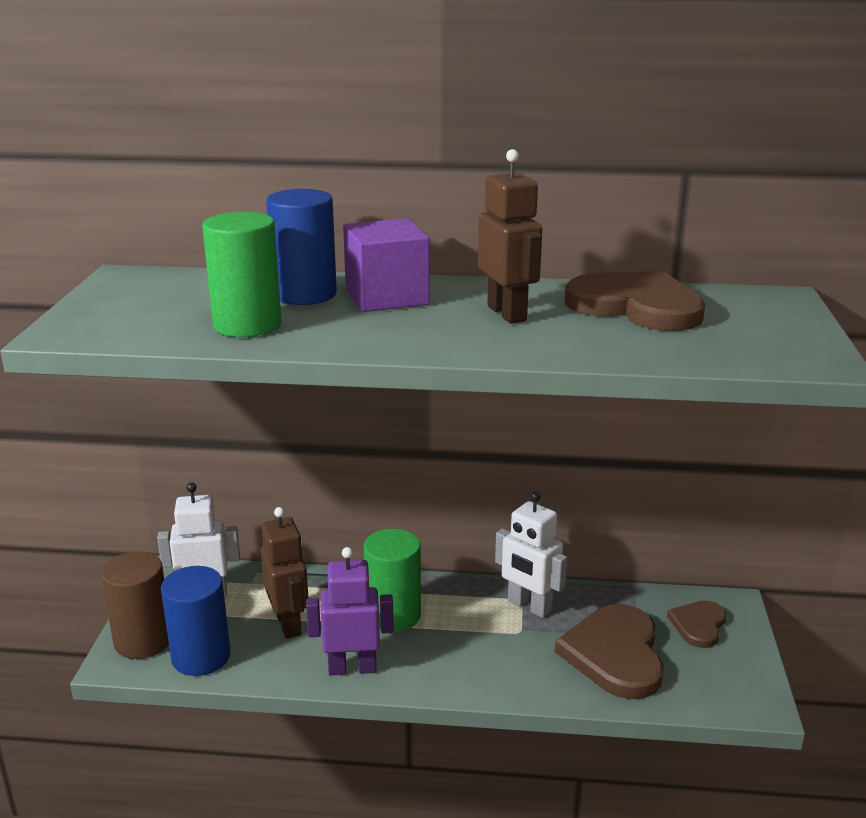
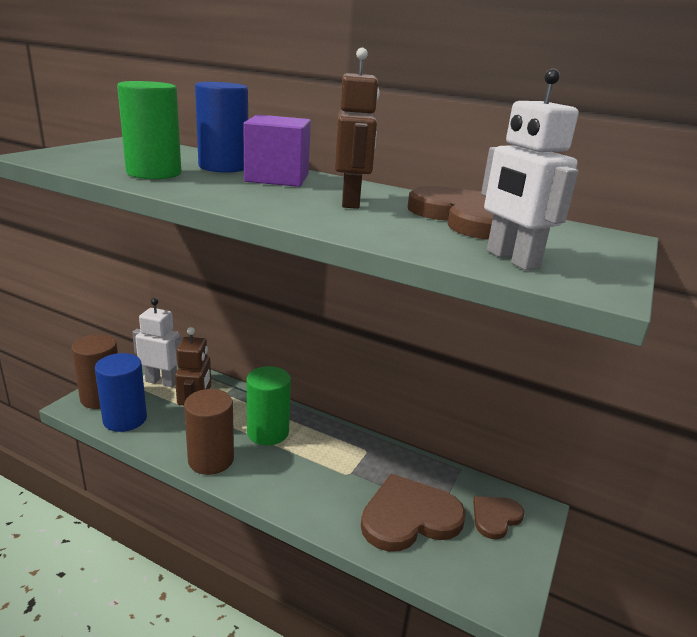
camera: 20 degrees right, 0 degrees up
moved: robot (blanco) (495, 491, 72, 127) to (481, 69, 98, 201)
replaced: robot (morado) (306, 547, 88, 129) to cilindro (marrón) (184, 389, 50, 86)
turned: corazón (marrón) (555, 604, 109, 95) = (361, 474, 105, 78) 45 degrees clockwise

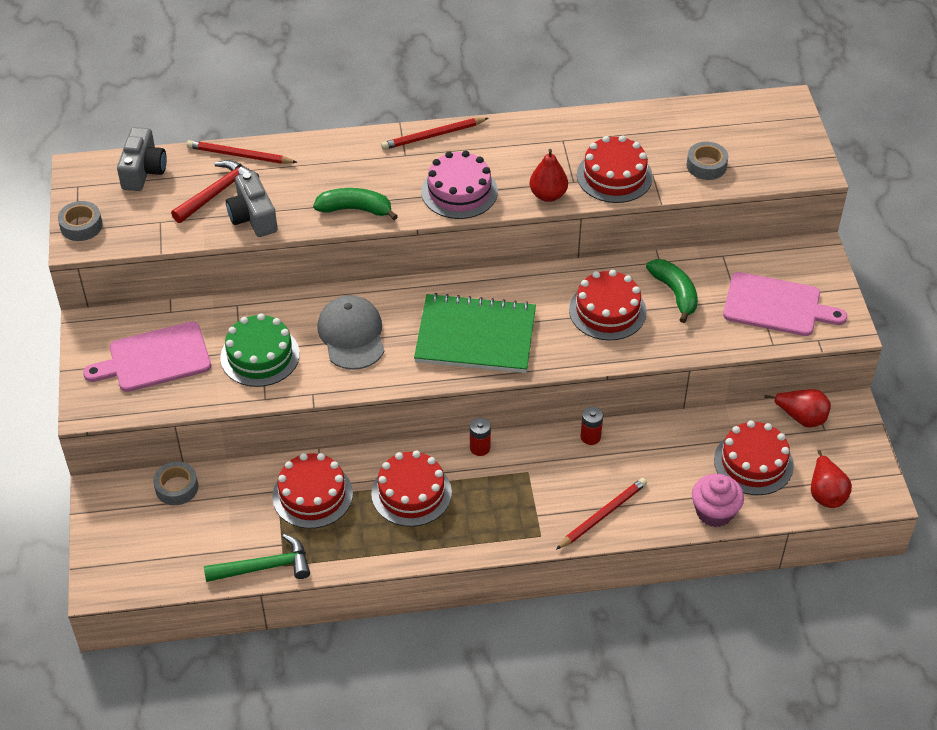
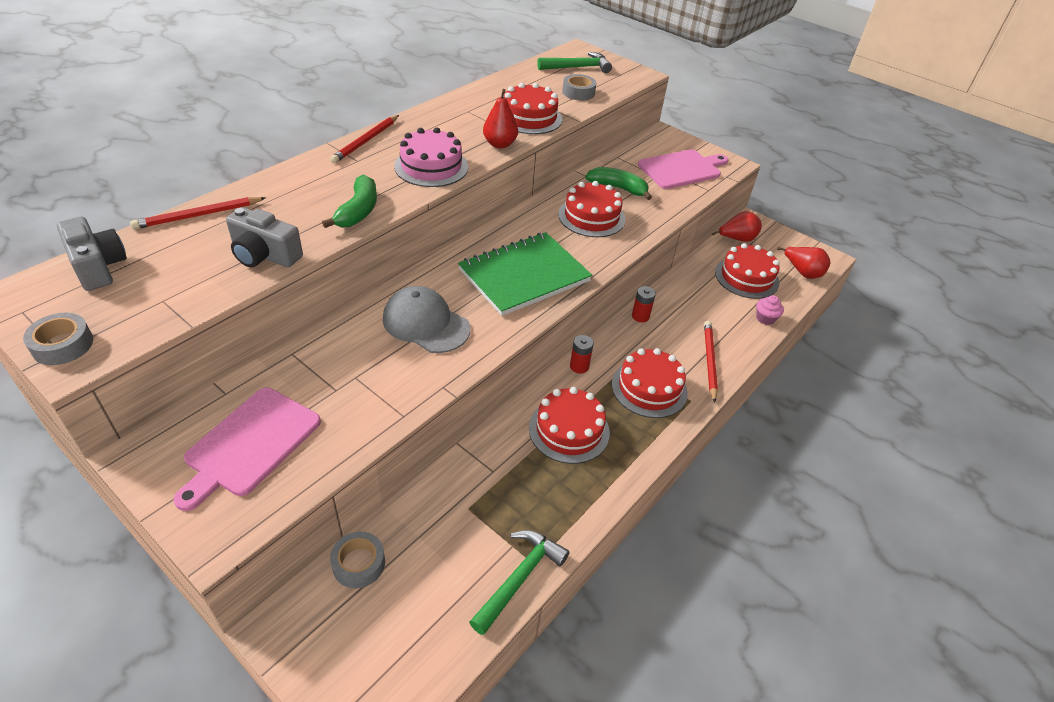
camera: 45 degrees left, 5 degrees down
removed: martillo (rojo) (171, 160, 88, 63); tarta (verde) (220, 313, 80, 74)
added: martillo (verde) (537, 52, 75, 21)
moved: tarta (rojo) (272, 453, 81, 76) to (612, 348, 76, 70)
turned: plátano (verde) (313, 188, 85, 32) = (322, 175, 55, 53) 135 degrees clockwise
resized: magdalena (rosa) (692, 474, 52, 53) = (756, 295, 28, 30) x0.62

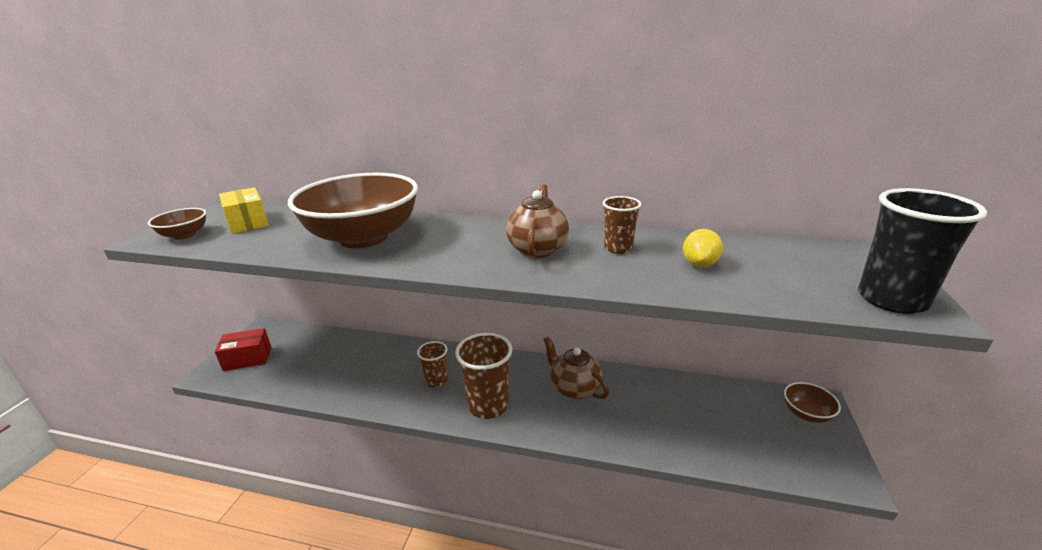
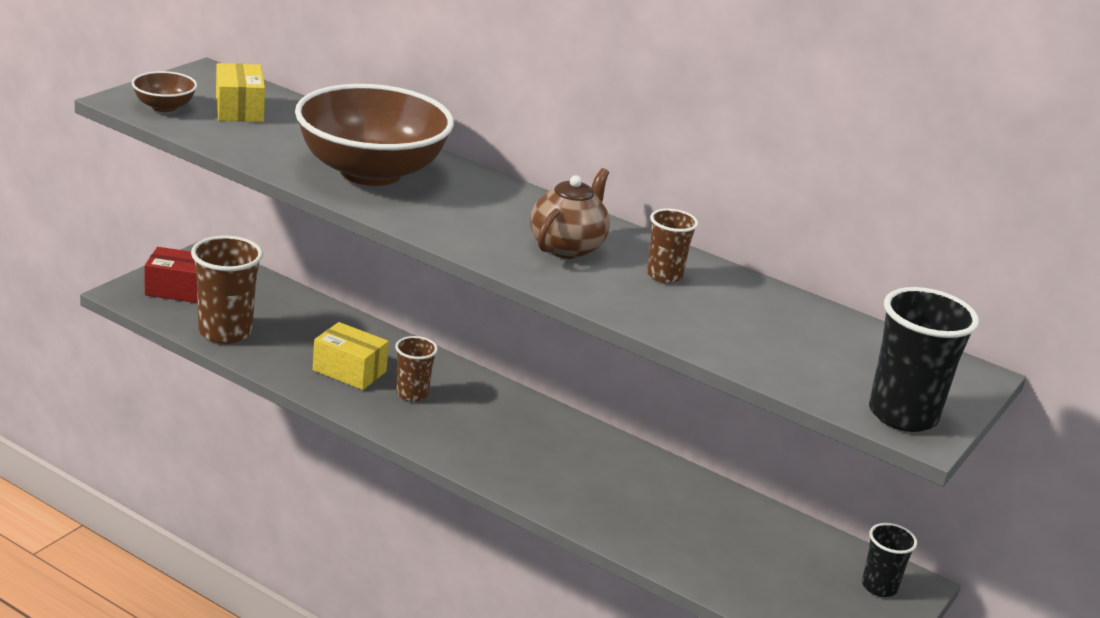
camera: 15 degrees right, 0 degrees up
removed: tetera (marrón) (543, 337, 66, 63); limón (amarillo) (683, 229, 40, 38)
added: caja (amarillo) (313, 322, 76, 68)
moved: vaso (marrón) (455, 333, 57, 86) to (191, 235, 72, 109)
replaced: cuenco (marrón) (784, 382, 57, 41) to vaso (negro) (862, 523, 55, 74)

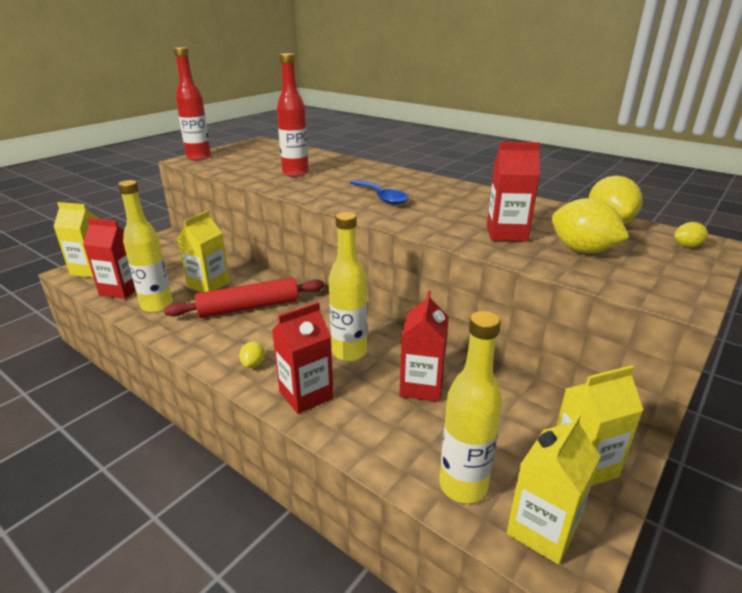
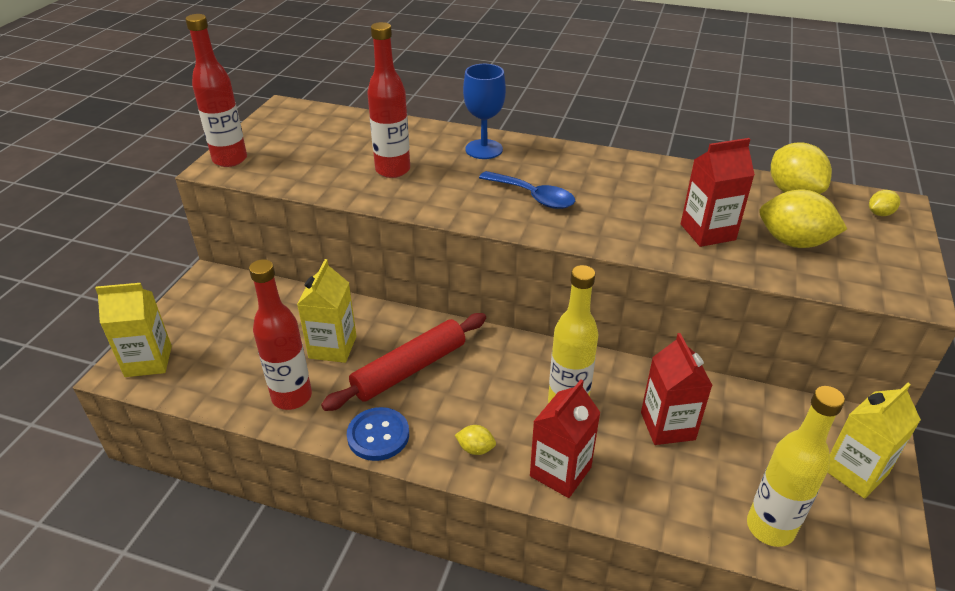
camera: 20 degrees left, 10 degrees up
removed: cartón de leche (rojo) (83, 218, 53, 81); cartón de leche (amarillo) (507, 413, 94, 152)
added: botón (azul) (347, 407, 62, 54); copa (azul) (463, 64, 43, 95)
recoloured: botella (amarillo) (118, 180, 55, 133) to botella (rojo) (249, 259, 63, 151)
turned: limón (amarillo) (239, 341, 26, 27) = (455, 425, 41, 30) 60 degrees counterclockwise

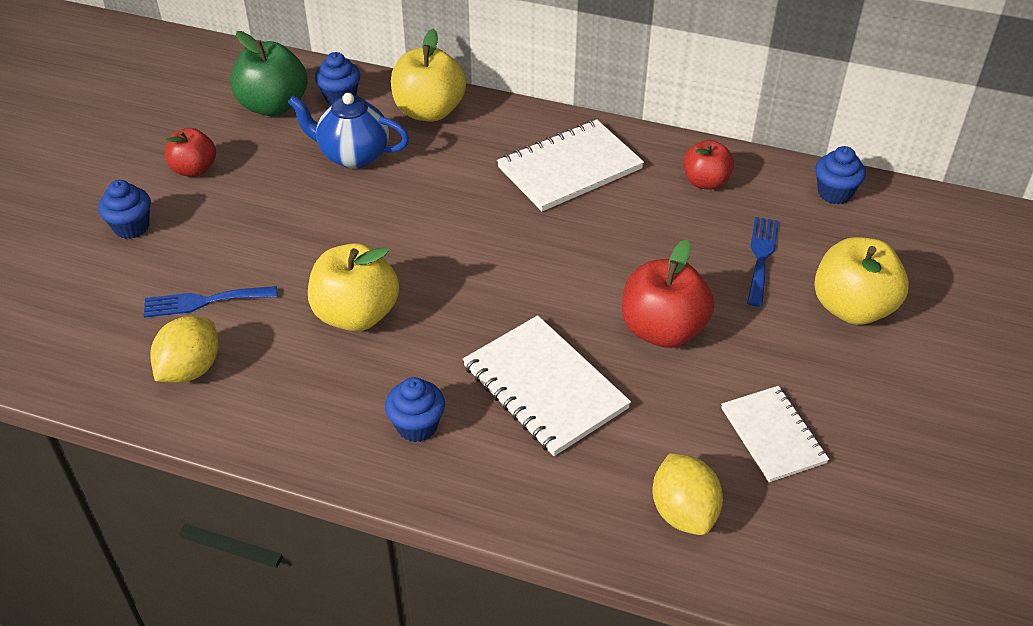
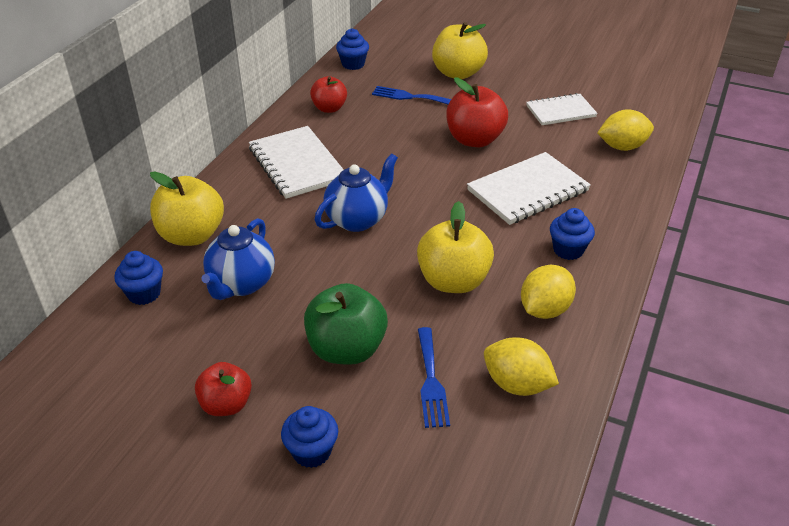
camera: 85 degrees left, 5 degrees down
added: tetera (azul) (315, 153, 83, 79); limón (amarillo) (521, 265, 55, 54)
moved: manzana (verde) (231, 31, 77, 85) to (304, 283, 84, 82)

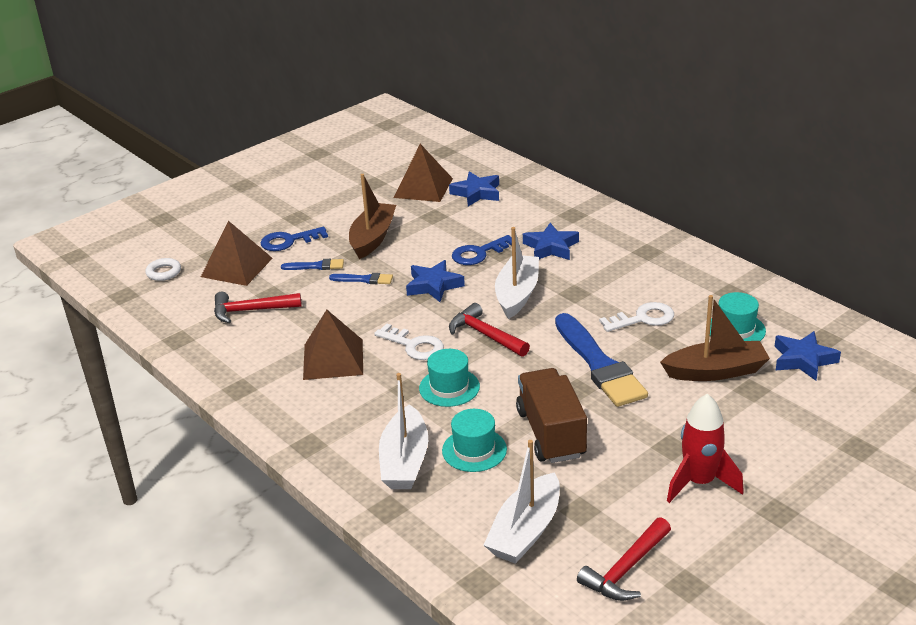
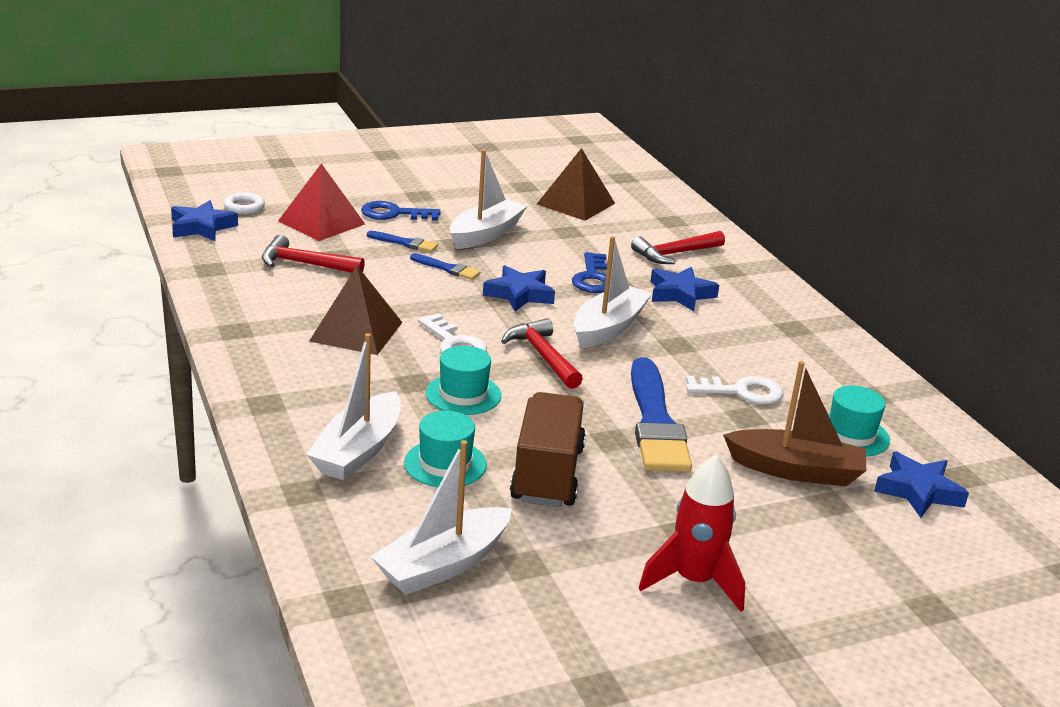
camera: 15 degrees right, 5 degrees down
moved: estrella (azul) (449, 171, 50, 35) to (171, 200, 67, 41); martillo (rojo) (577, 517, 94, 84) to (631, 231, 94, 33)
recoloured: pirámide (marrón) (201, 221, 72, 65) to pirámide (rojo) (278, 163, 87, 78); barco (marrón) (349, 174, 47, 85) to barco (blanco) (450, 149, 77, 100)
turned: llave (azul) (452, 235, 60, 30) = (572, 252, 35, 41) 75 degrees counterclockwise

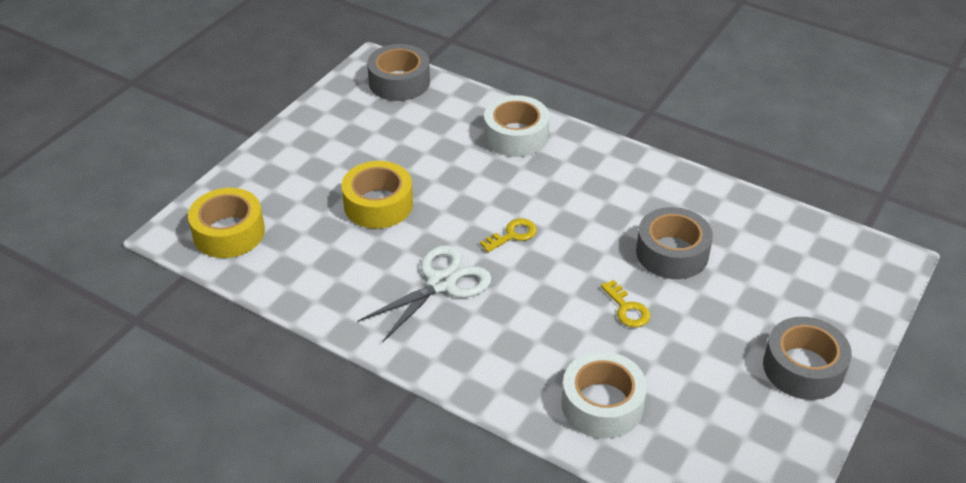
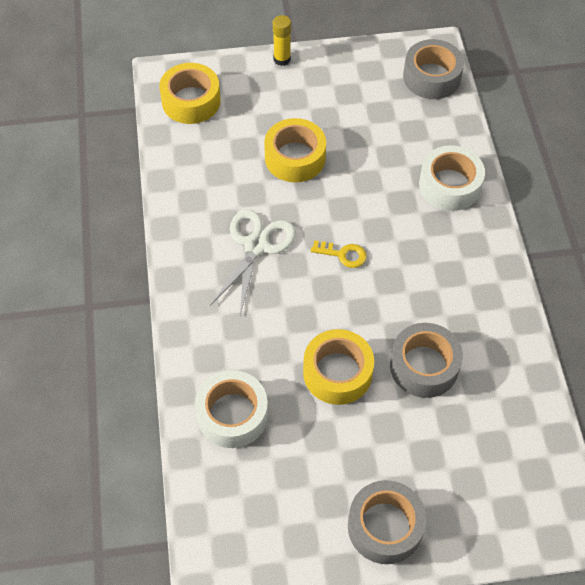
camera: 50 degrees right, 15 degrees up
added: barra de pegamento (amarillo) (273, 15, 18, 51)
replaced: llave (amarillo) (601, 280, 49, 47) to cinta adhesiva (amarillo) (303, 329, 71, 76)
turned: tijeras (blanco) (358, 245, 133, 98) = (210, 209, 86, 106) 75 degrees counterclockwise

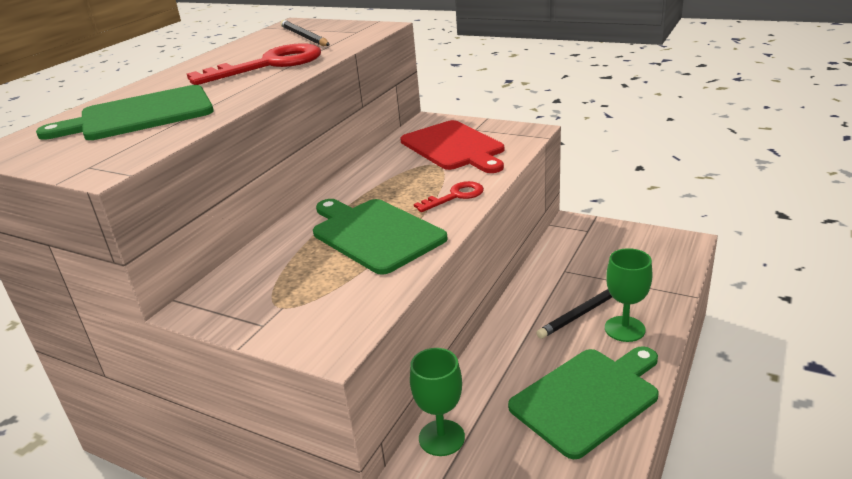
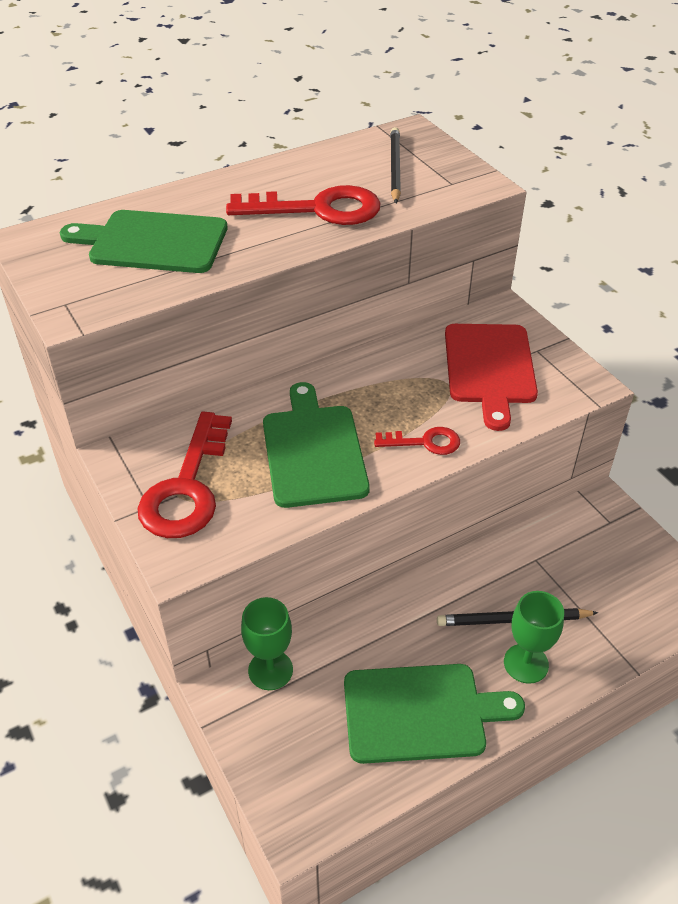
camera: 30 degrees right, 15 degrees up
added: llave (rojo) (137, 412, 95, 126)

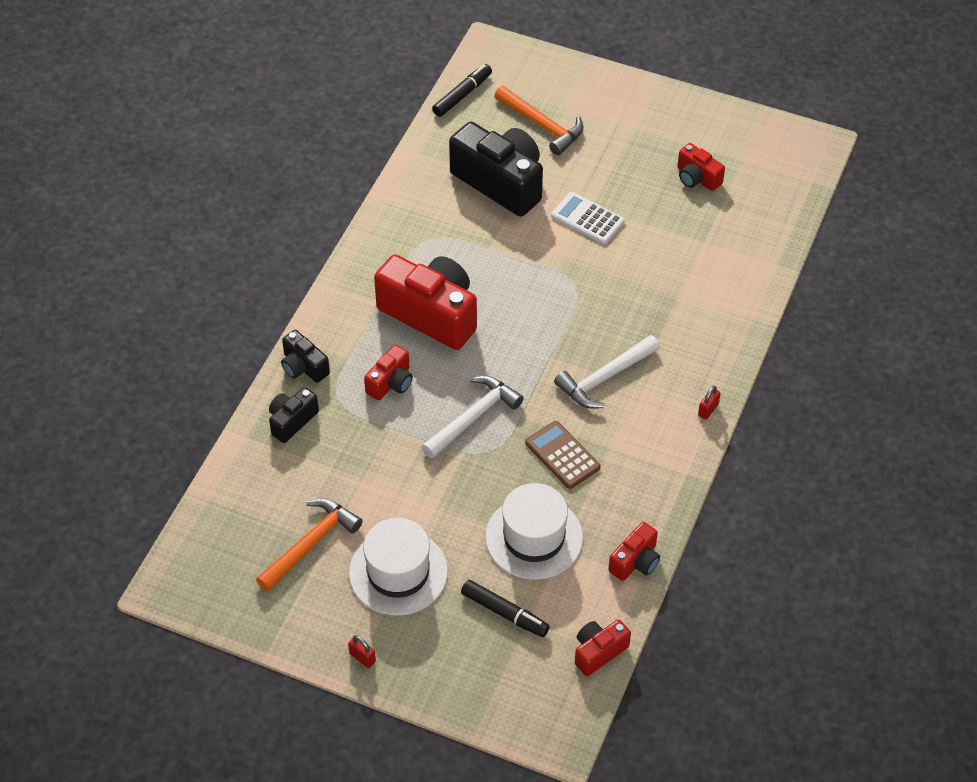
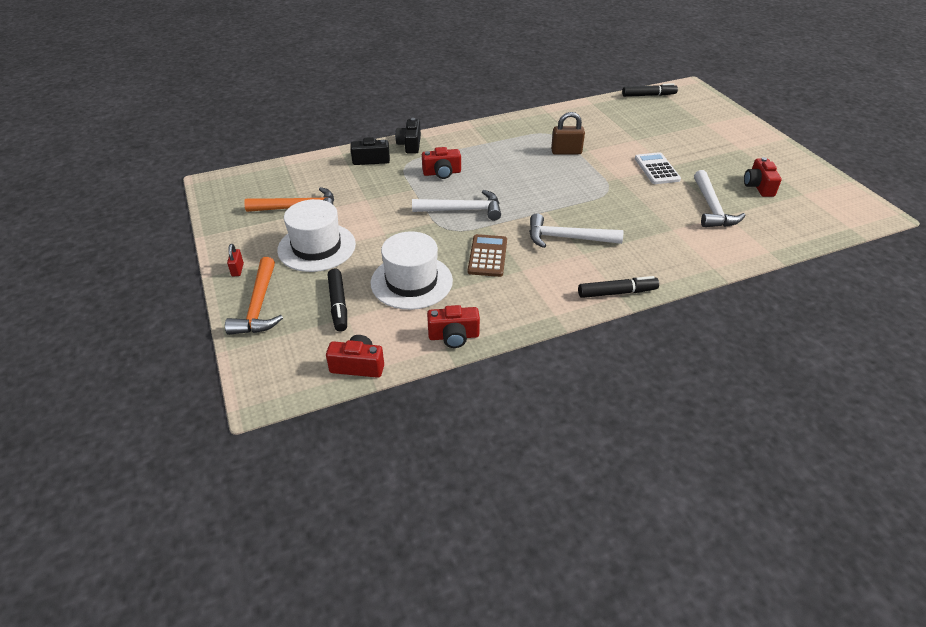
camera: 45 degrees right, 10 degrees down
removed: cámara (rojo) (374, 254, 103, 96); cámara (negro) (449, 122, 94, 95)
added: candado (marrón) (551, 112, 34, 43); martillo (blanco) (694, 170, 52, 57)
moved: martillo (naranja) (494, 86, 89, 69) to (225, 257, 58, 78)
replaced: candado (rojo) (698, 386, 23, 33) to rotulador (negro) (578, 276, 81, 22)

